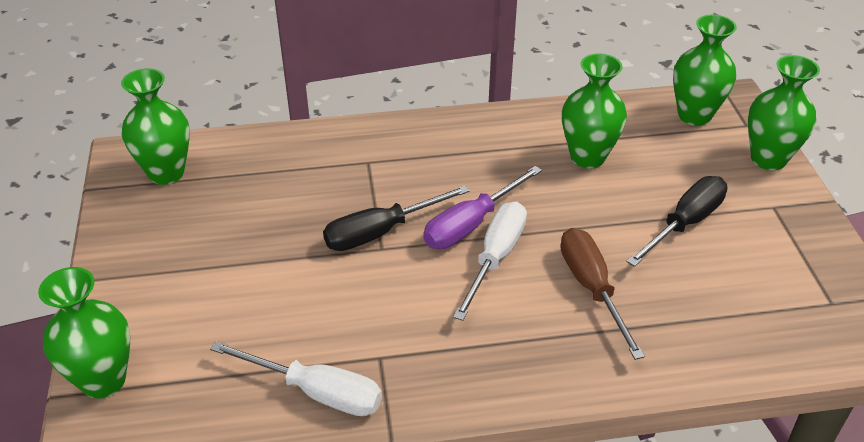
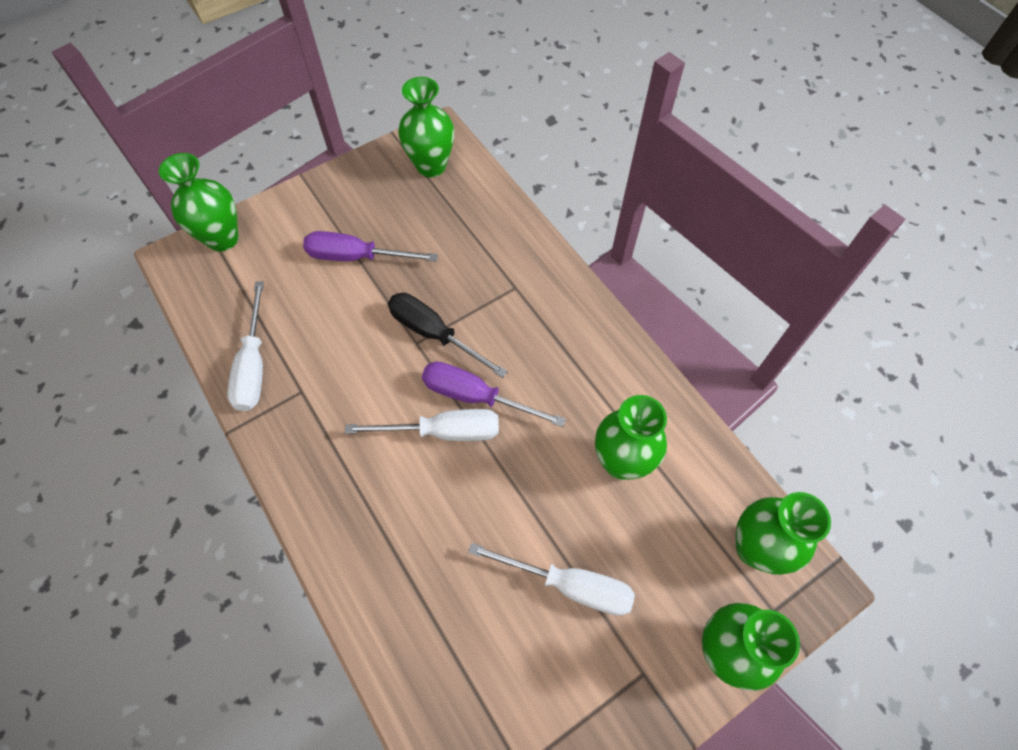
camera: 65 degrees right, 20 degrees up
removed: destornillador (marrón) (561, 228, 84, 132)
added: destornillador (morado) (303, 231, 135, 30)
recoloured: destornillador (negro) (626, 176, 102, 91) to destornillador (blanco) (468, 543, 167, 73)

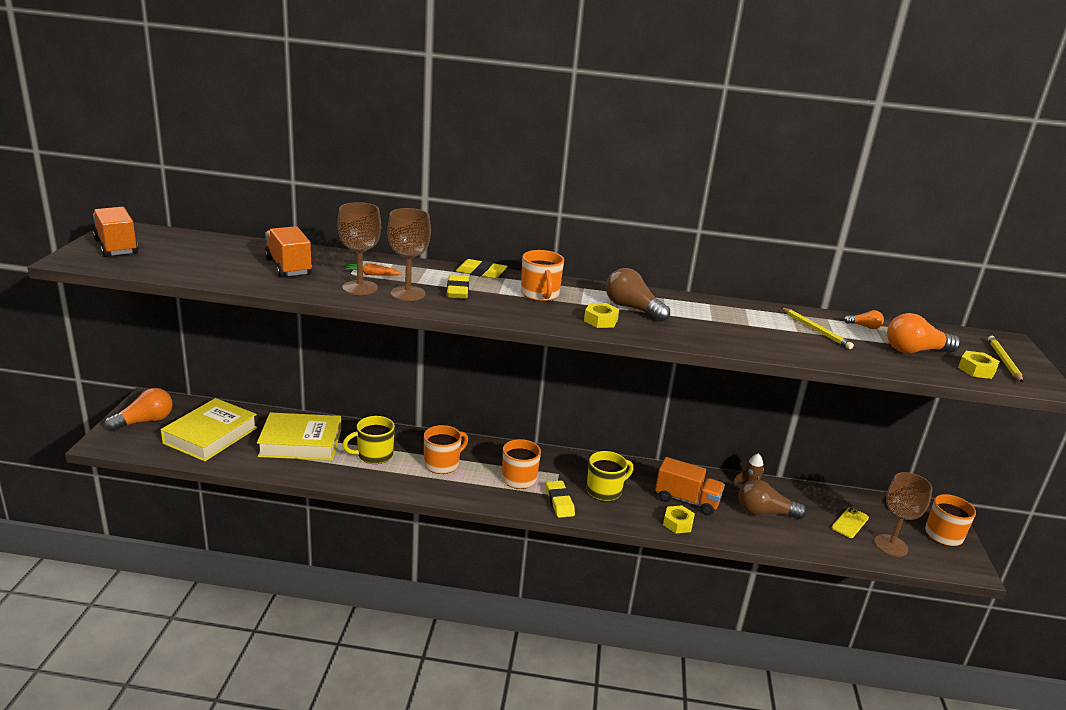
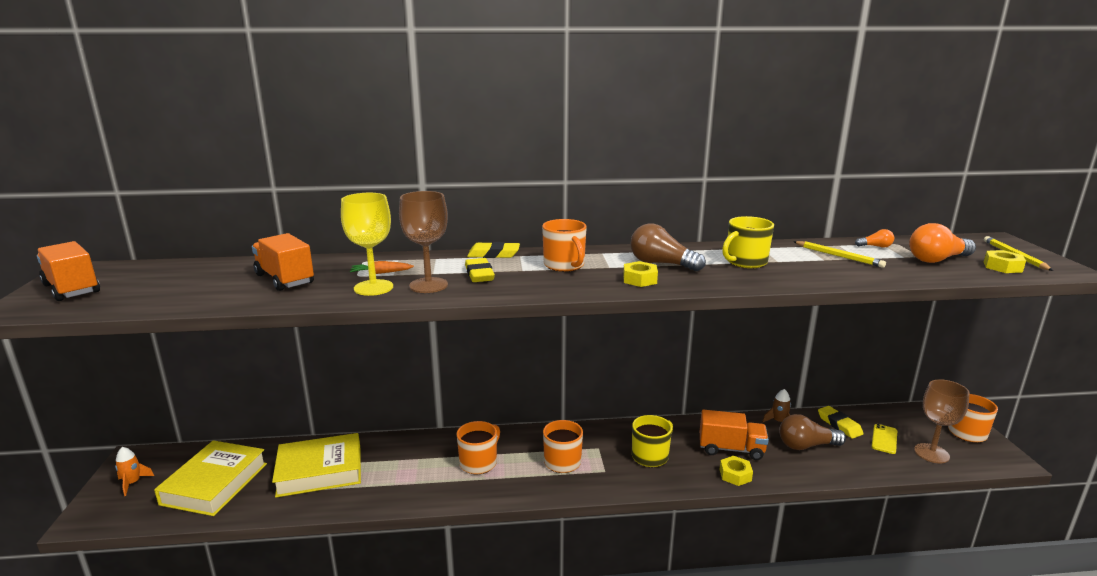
camera: 10 degrees left, 5 degrees down
moved: taza (amarillo) (342, 416, 53, 48) to (722, 216, 52, 52); goma de borrar (amarillo) (546, 480, 29, 38) to (818, 406, 46, 33)
replaced: bombilla (naranja) (104, 388, 69, 43) to cohete (naranja) (115, 447, 39, 49)
recoloured: copa (marrón) (337, 202, 44, 93) to copa (amarillo) (341, 193, 52, 103)

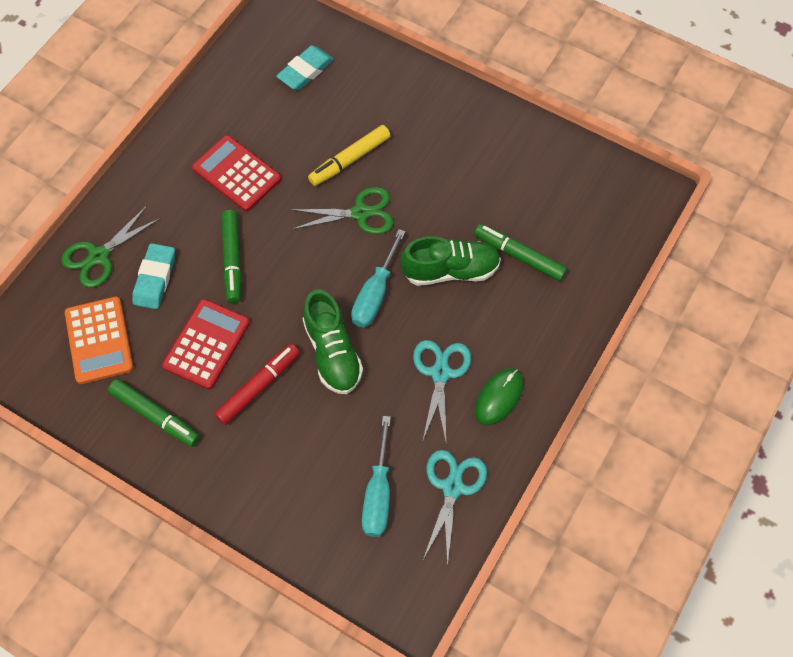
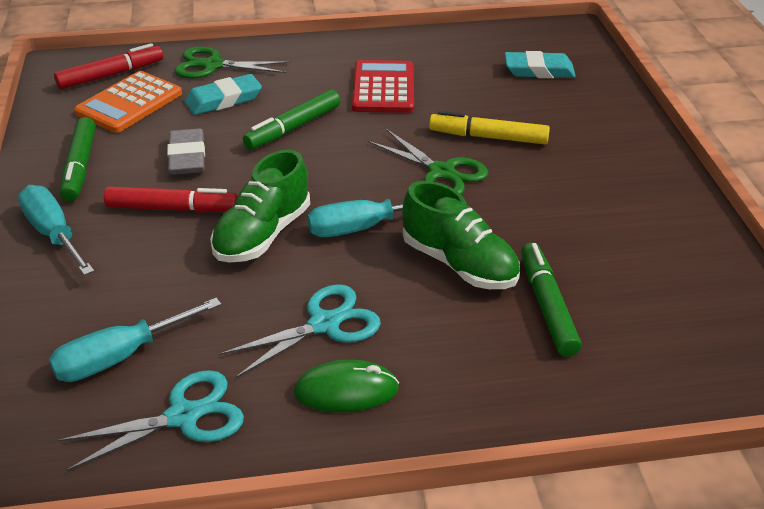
camera: 50 degrees right, 25 degrees down
added: destornillador (turquesa) (18, 185, 76, 91); rotulador (rojo) (54, 43, 109, 47)
replaced: calculadora (rojo) (162, 299, 88, 91) to goma de borrar (gris) (167, 129, 38, 46)

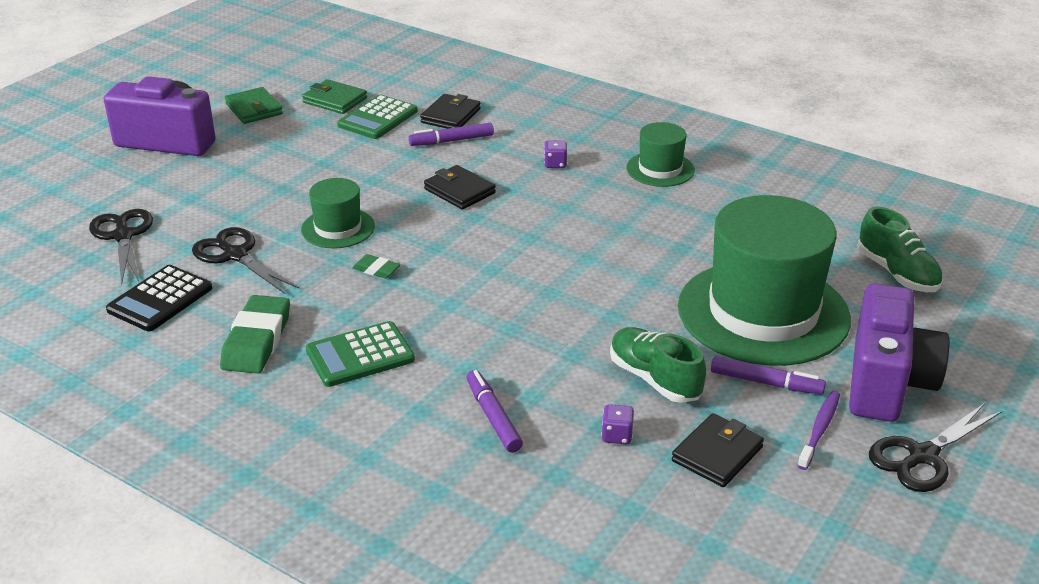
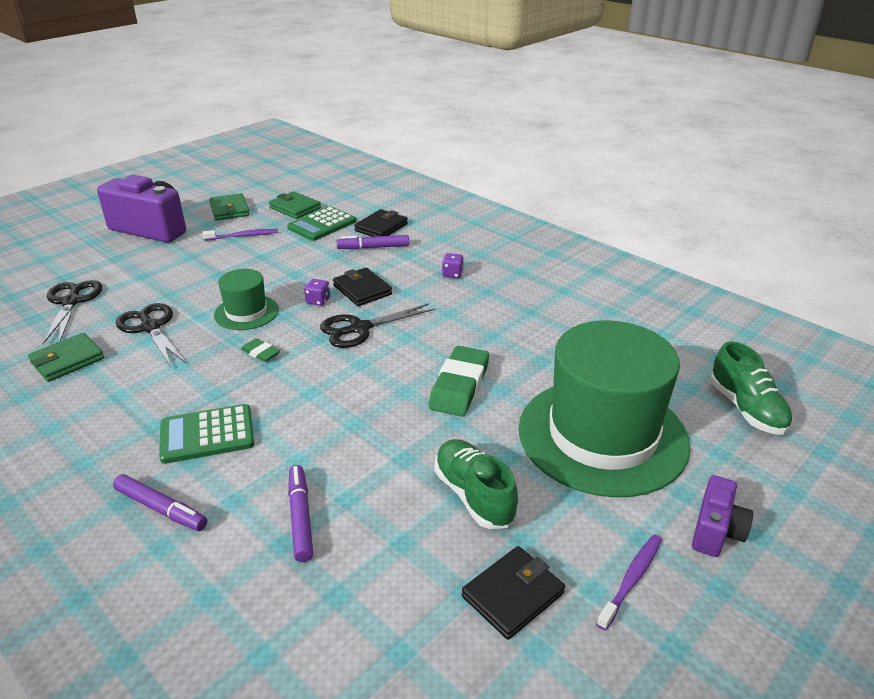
camera: 10 degrees right, 0 degrees up
removed: sombrero (verde) (626, 122, 69, 65)
added: cepillo de dientes (morado) (202, 229, 76, 12)
moved: goma de borrar (verde) (220, 295, 70, 79) to (428, 346, 61, 71); dado (morado) (601, 404, 33, 40) to (304, 279, 26, 27); rotulador (morado) (711, 356, 115, 39) to (113, 474, 94, 57); tijeras (negro) (869, 403, 133, 89) to (320, 303, 115, 45)
replaced: calculadora (negro) (106, 265, 106, 66) to cartera (verde) (28, 333, 76, 49)
resized: cámara (morado) (849, 283, 101, 139) = (692, 475, 61, 82) x0.52

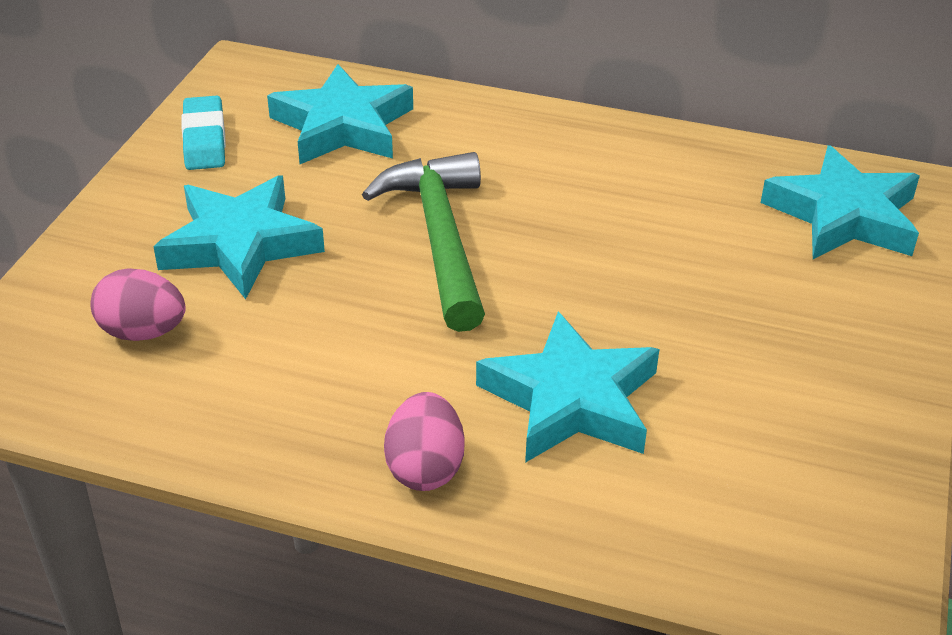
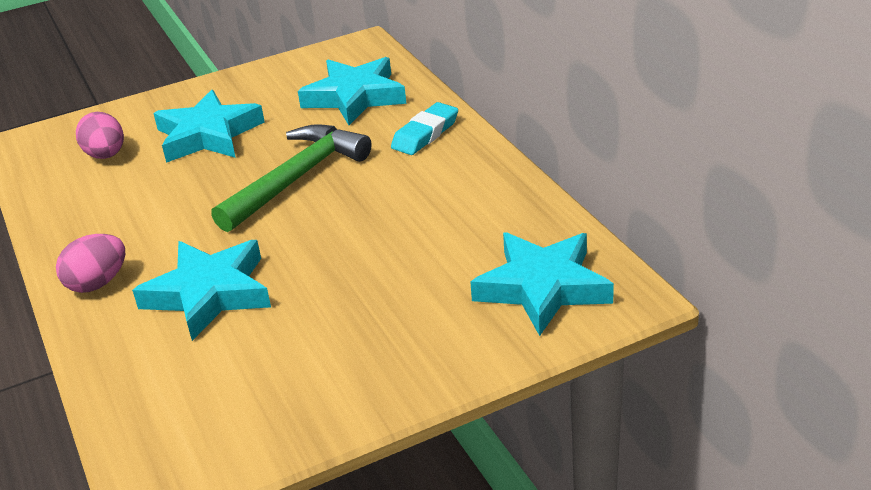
camera: 50 degrees right, 5 degrees down
moved: goma de borrar (turquesa) (182, 96, 44, 74) to (391, 102, 67, 53)

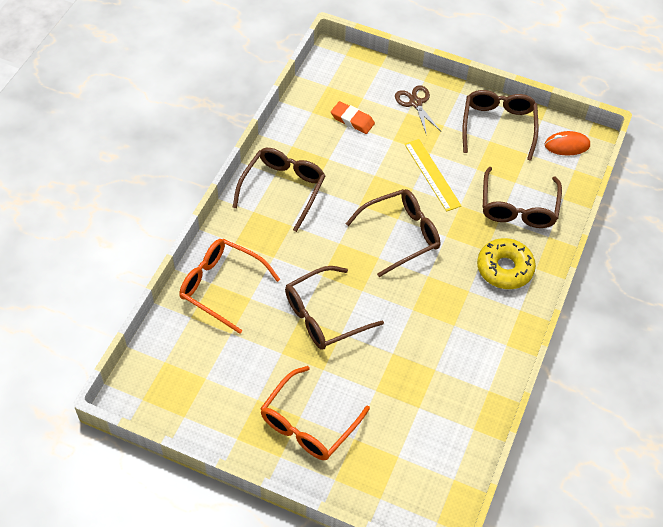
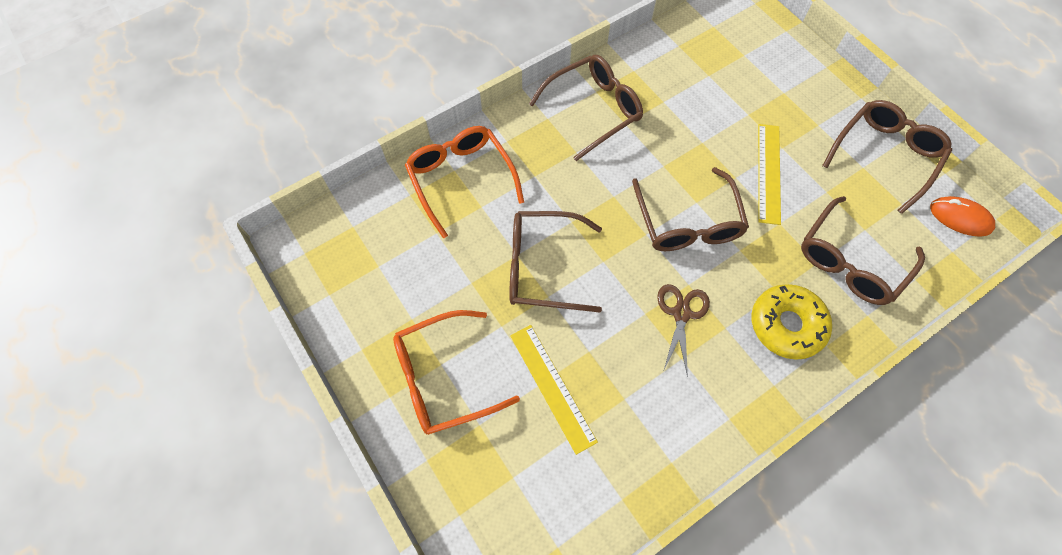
camera: 35 degrees right, 10 degrees up
removed: goma de borrar (naranja) (331, 101, 44, 33)
added: regla (amarillo) (510, 325, 88, 130)
moved: tijeras (marrón) (395, 85, 46, 51) to (657, 284, 53, 93)
turned: gafas (marrón) (346, 189, 94, 88) = (632, 167, 117, 84) 75 degrees clockwise

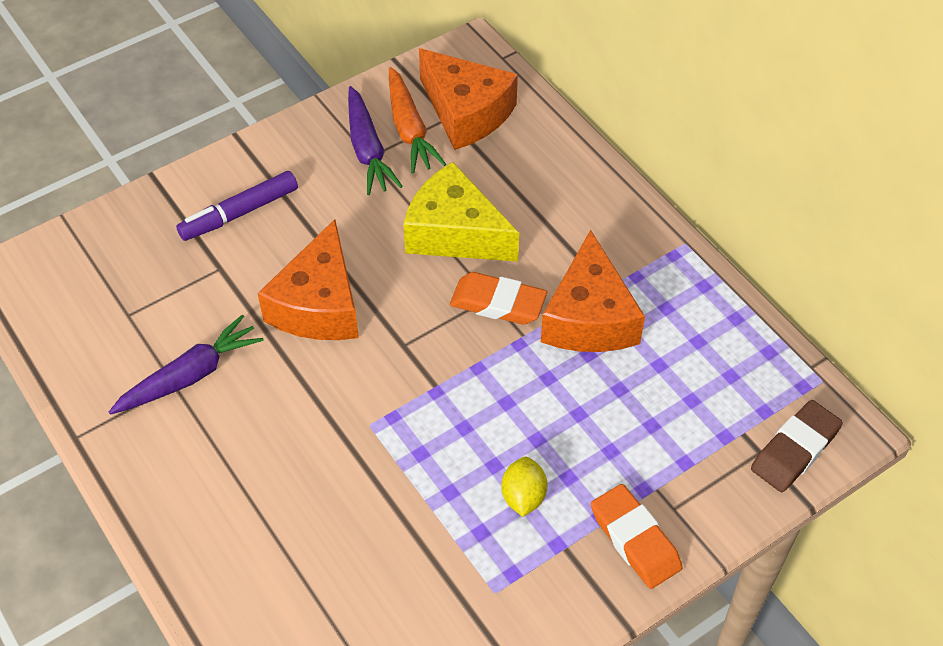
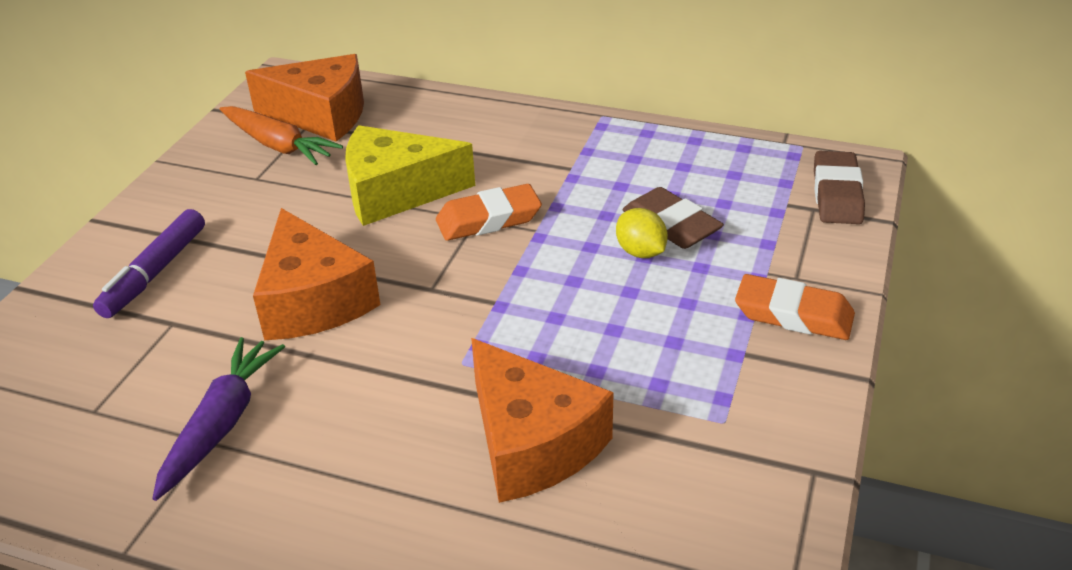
camera: 35 degrees left, 15 degrees down
removed: zanahoria (morado) (348, 86, 55, 109)
added: goma de borrar (marrón) (622, 187, 102, 62)
moved: limón (amarillo) (501, 457, 47, 60) to (616, 208, 52, 50); queso (naranja) (541, 230, 104, 122) to (471, 338, 143, 165)

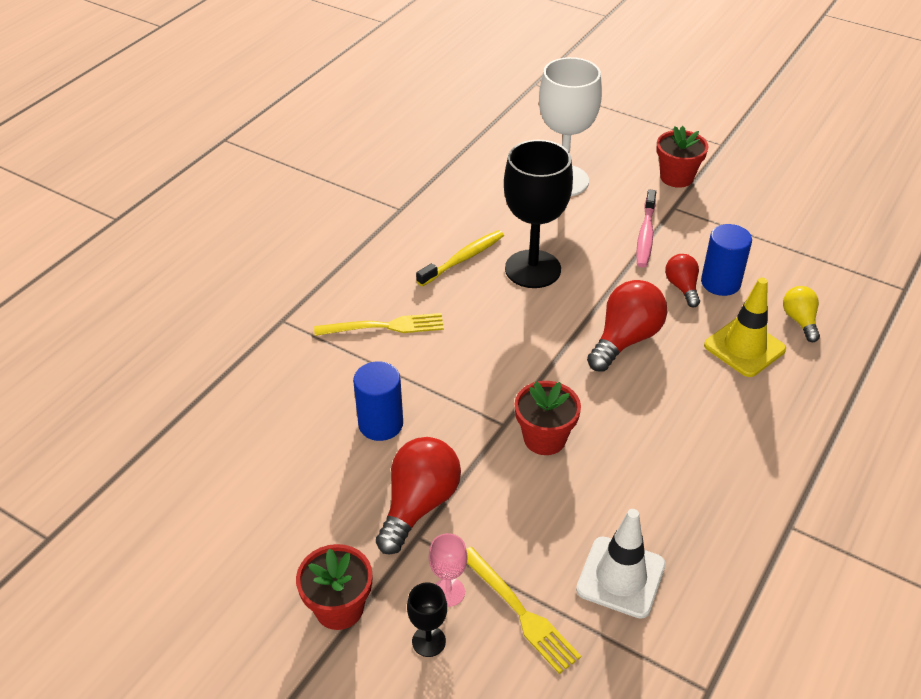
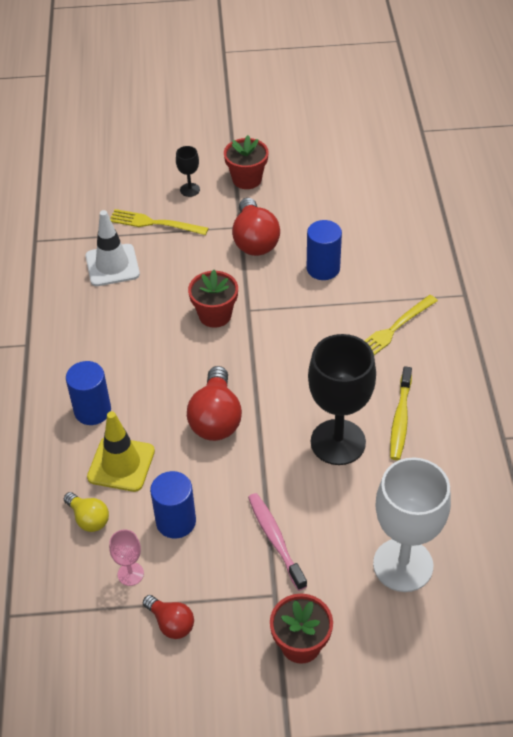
camera: 145 degrees right, 5 degrees up
added: cilindro (azul) (66, 361, 45, 64)
moved: copa (rosa) (429, 533, 39, 74) to (109, 529, 35, 57); bombilla (rojo) (665, 254, 35, 54) to (143, 595, 51, 44)

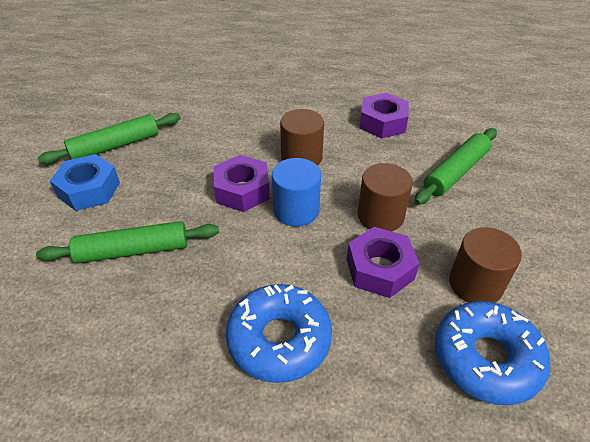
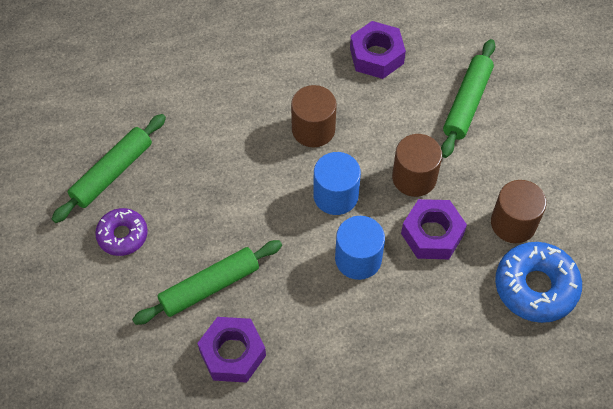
camera: 20 degrees left, 15 degrees up
removed: rosquilla (azul) (226, 284, 106, 99)
added: cilindro (azul) (335, 216, 50, 64)
moved: tuerca (morado) (214, 155, 56, 57) to (197, 317, 69, 66)
replaced: tuerca (azul) (50, 154, 70, 57) to rosquilla (morado) (95, 208, 53, 48)

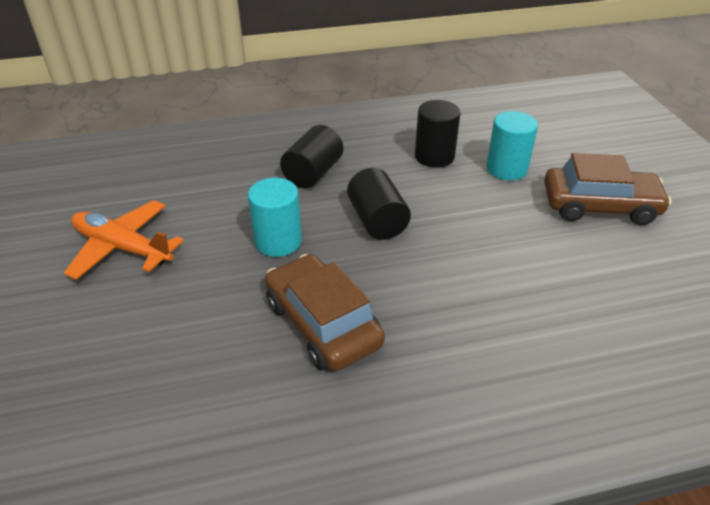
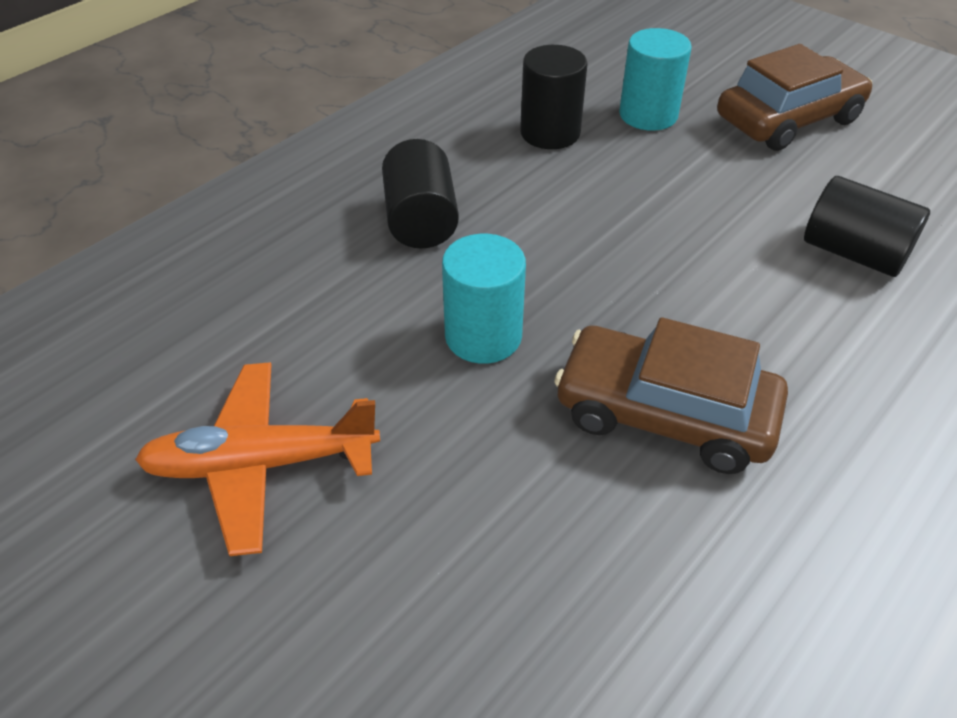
camera: 35 degrees left, 5 degrees up
moved: cilindro (negro) (347, 168, 64, 72) to (804, 176, 126, 101)

